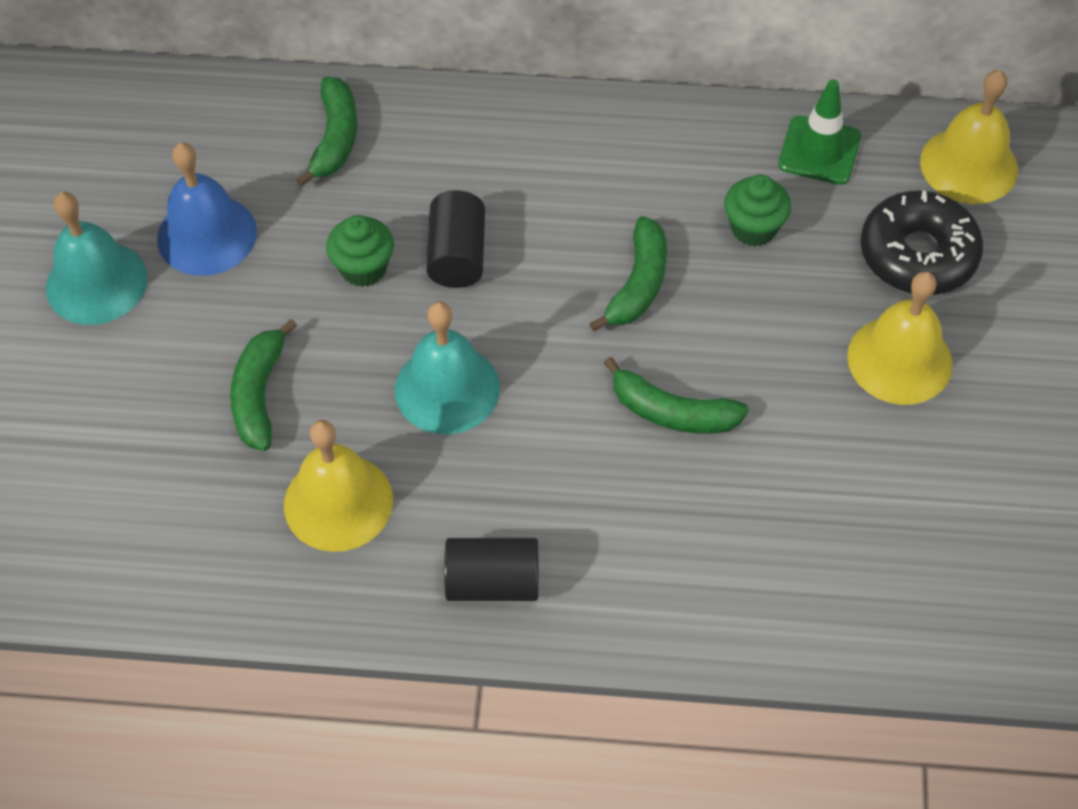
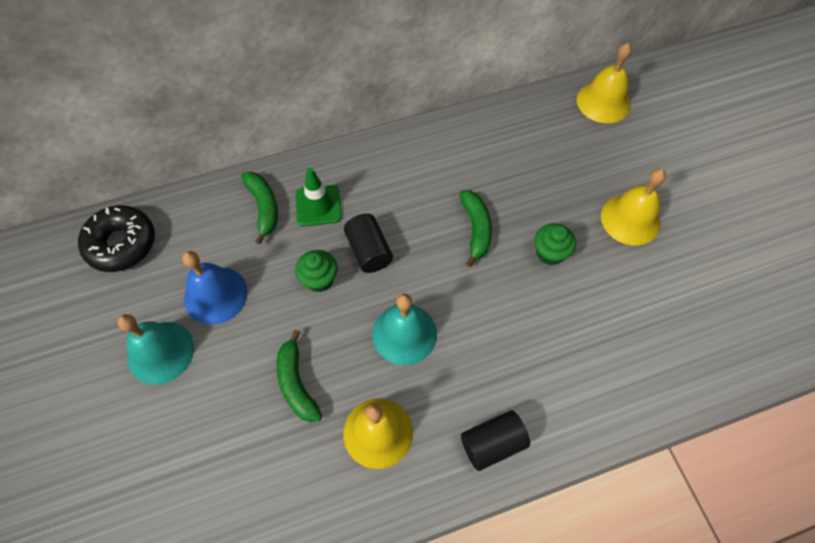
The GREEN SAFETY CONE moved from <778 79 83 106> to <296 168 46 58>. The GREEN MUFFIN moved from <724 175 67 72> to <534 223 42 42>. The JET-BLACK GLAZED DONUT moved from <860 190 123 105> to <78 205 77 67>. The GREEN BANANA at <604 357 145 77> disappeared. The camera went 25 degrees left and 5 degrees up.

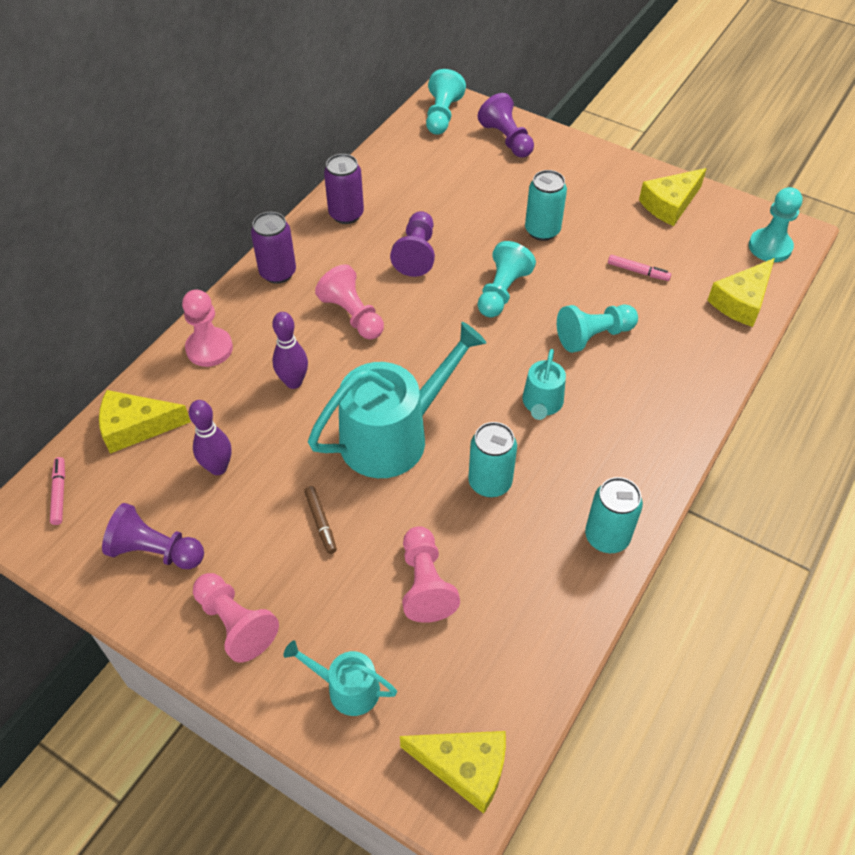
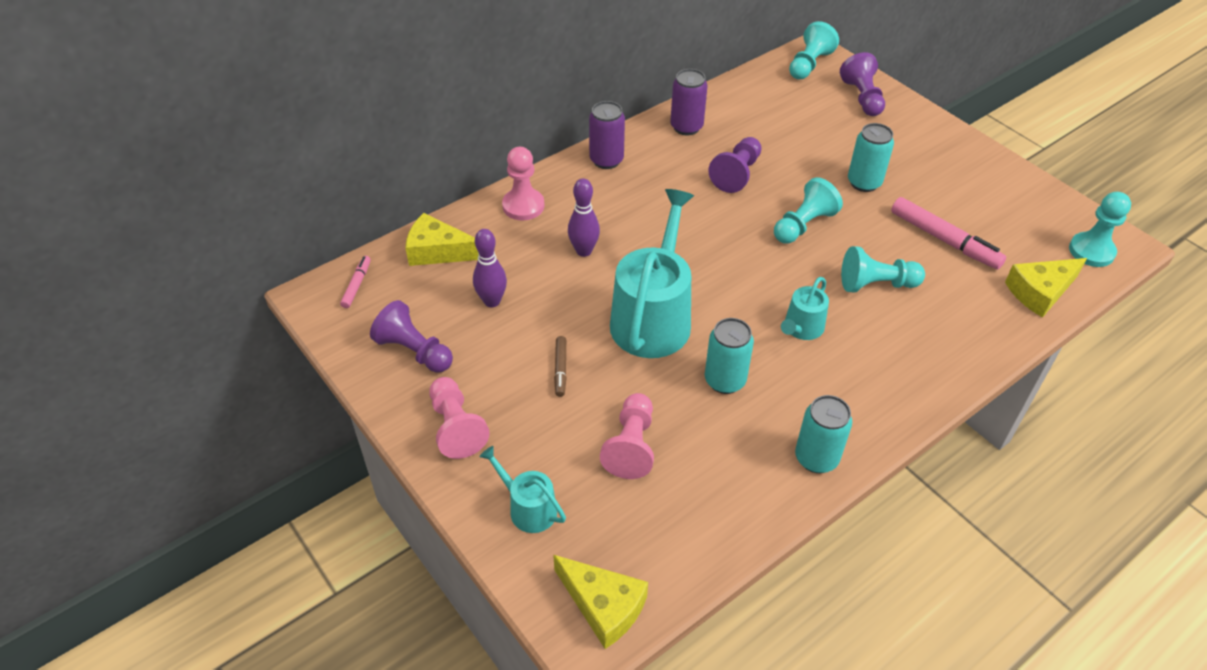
The YELLOW CHEESE WEDGE at <639 168 68 58> disappeared. The ROSE-PINK FELT PEN at <608 255 63 26> changed to 1.92 times the size. The ROSE-PINK GAME PAWN at <315 264 69 76> disappeared. The TEAL SPRINKLING CAN at <308 322 178 156> turned 60 degrees counterclockwise. The camera went 20 degrees right and 5 degrees down.

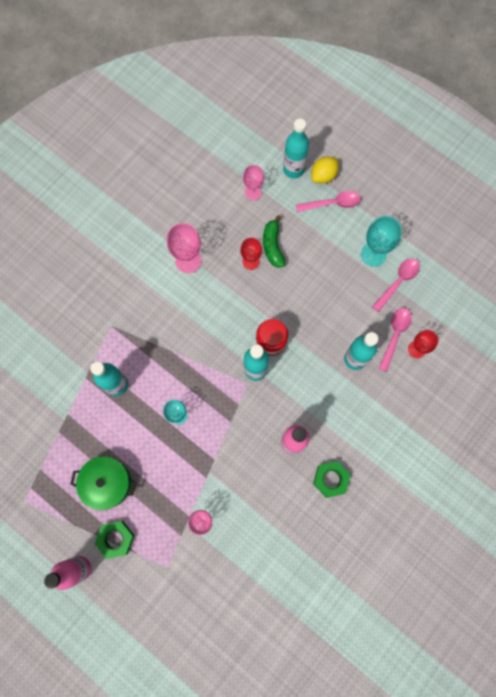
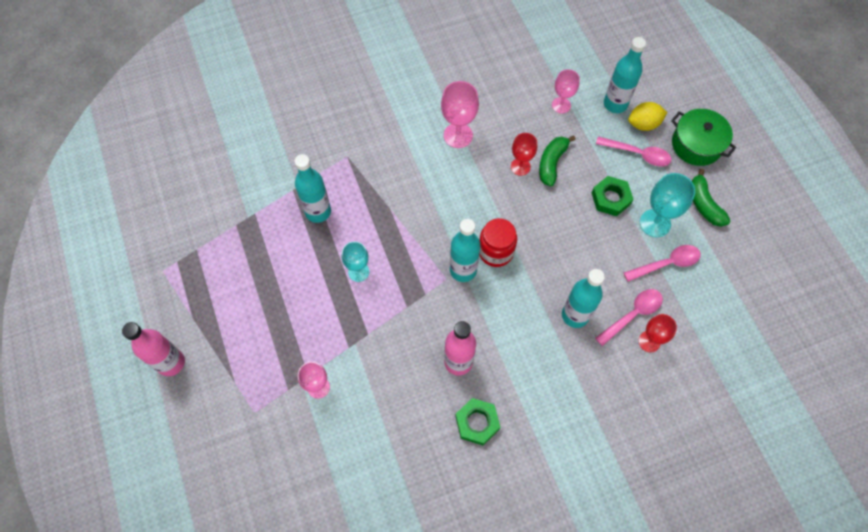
The GREEN STOCKPOT moved from <70 456 66 54> to <671 109 65 57>. The GREEN HEX NUT moved from <95 521 40 38> to <592 176 41 40>. The GREEN BANANA at <692 169 38 58> appeared. The camera went 30 degrees right and 10 degrees down.

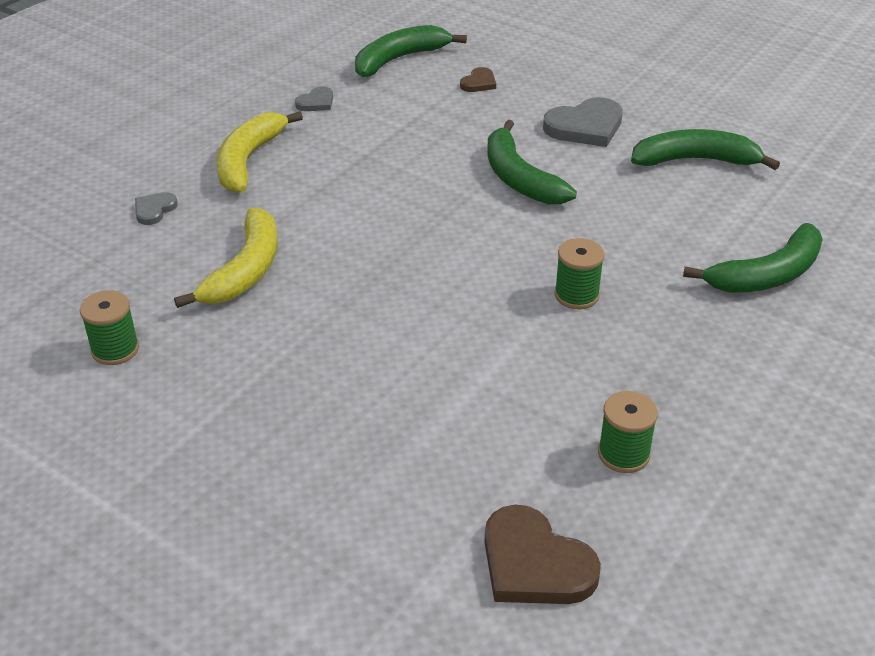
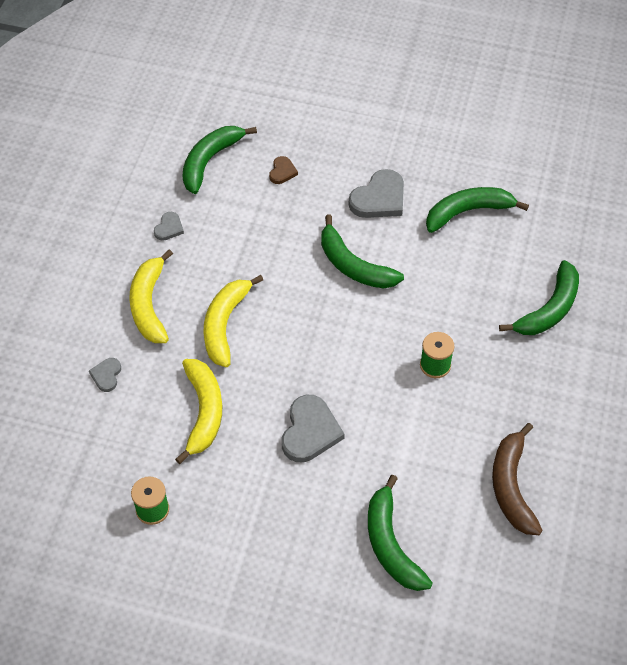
The GREEN BOBBIN at <598 391 60 82> was replaced by the RUSSET BANANA at <492 423 51 112>. The RUSSET HEART at <484 505 117 99> disappeared. The YELLOW BANANA at <204 275 59 92> appeared. The ASH-GREY HEART at <282 395 63 67> appeared. The GREEN BANANA at <368 475 65 116> appeared. The camera went 20 degrees left and 15 degrees up.

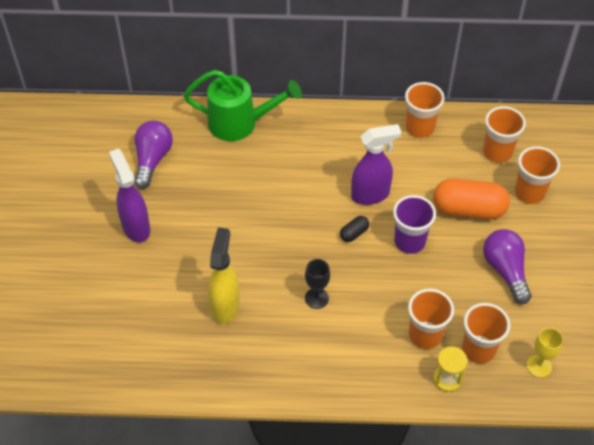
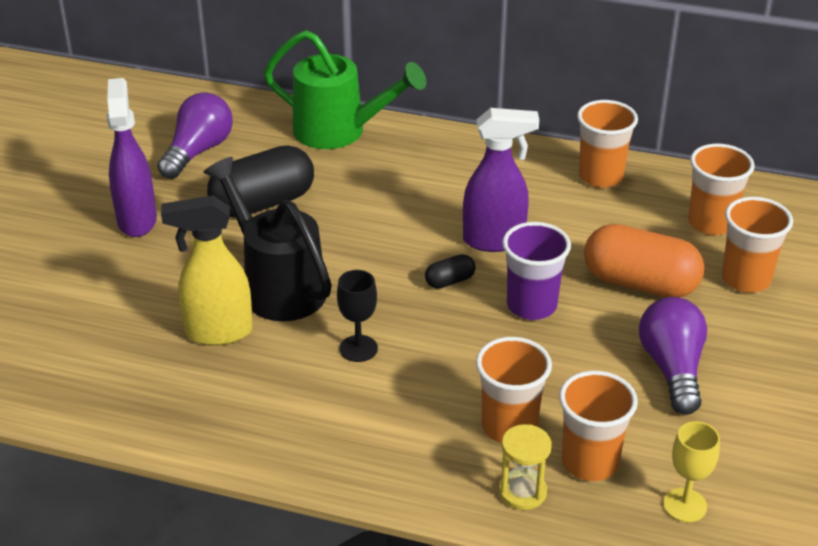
The YELLOW SPRAY CLEANER at <208 227 32 97> turned 120 degrees counterclockwise. The JET-BLACK PILL SHAPE at <207 145 107 73> appeared. The JET-BLACK SPRINKLING CAN at <203 157 129 164> appeared. The camera went 15 degrees right and 15 degrees down.

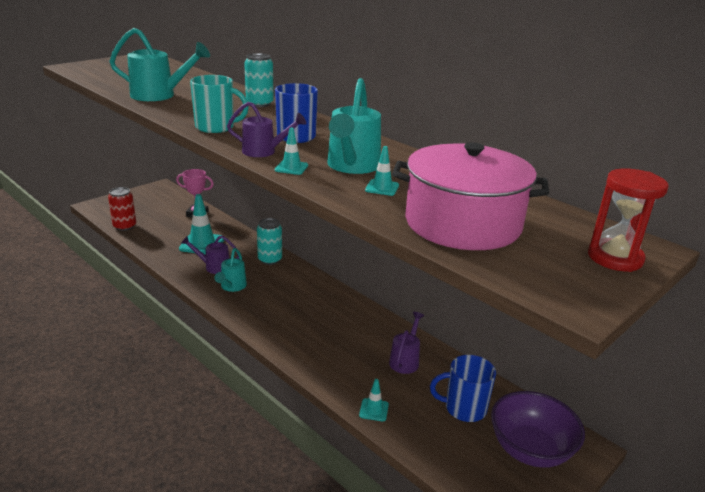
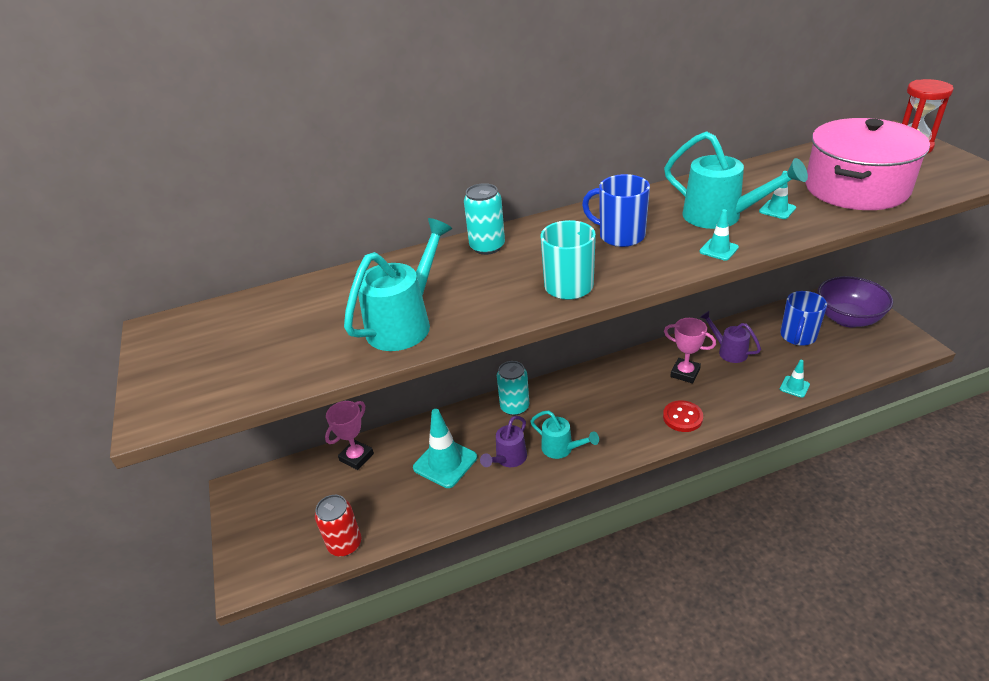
The ROYAL PURPLE SPRINKLING CAN at <227 102 80 55> disappeared. The ROSE-PINK TROPHY at <664 318 52 65> appeared. The RED BUTTON at <663 400 40 32> appeared. The camera went 60 degrees left and 10 degrees up.

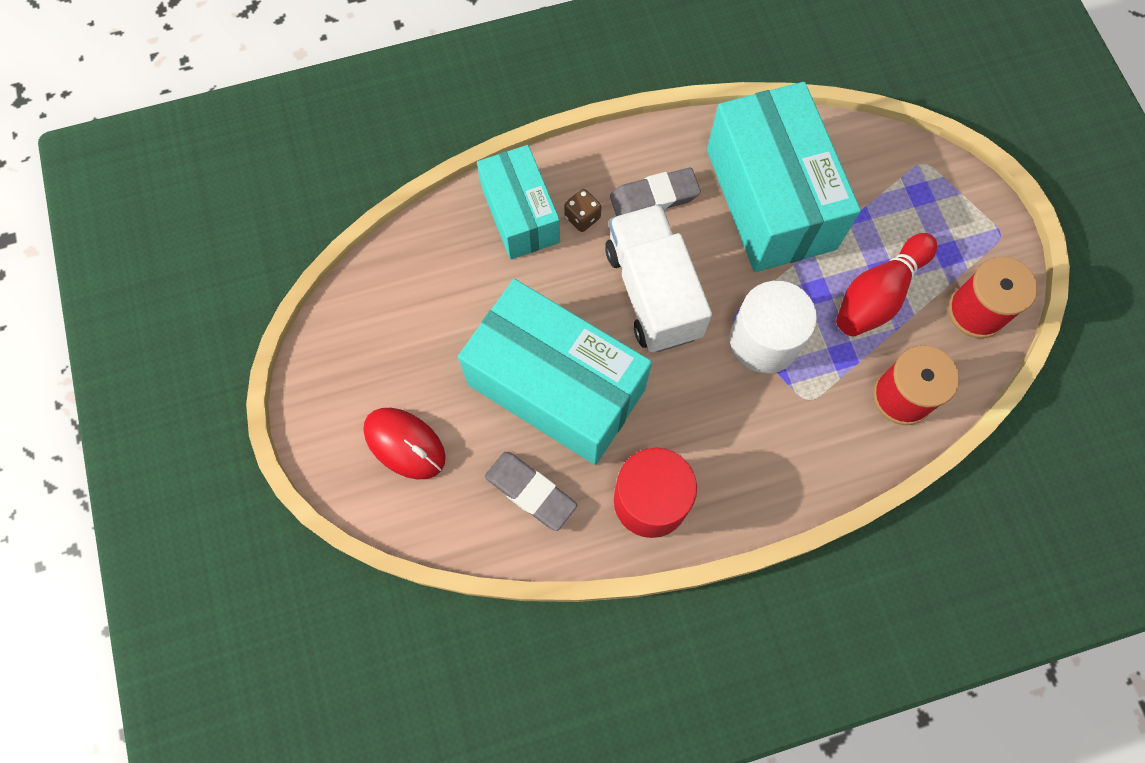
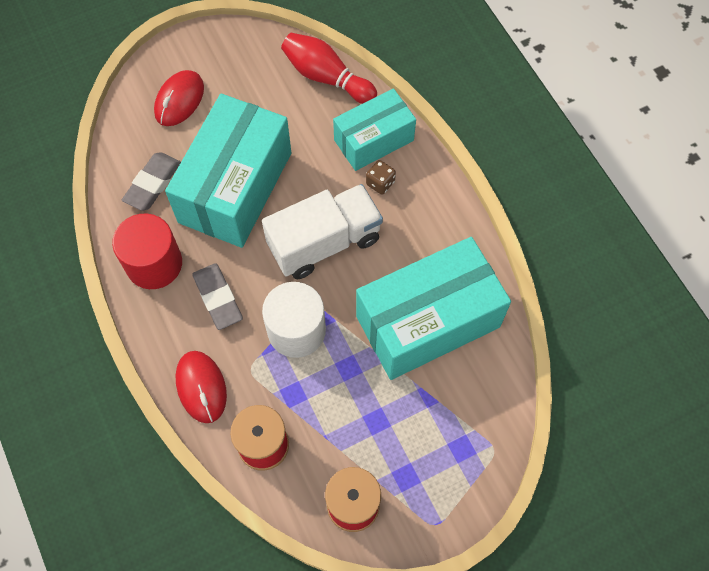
The ASH-GREY ERASER moved from <610 168 91 48> to <192 263 51 67>. The RED TENPIN moved from <836 233 101 103> to <281 33 96 71>. The RED MOUSE at <176 351 51 72> appeared. The camera went 80 degrees right and 5 degrees down.

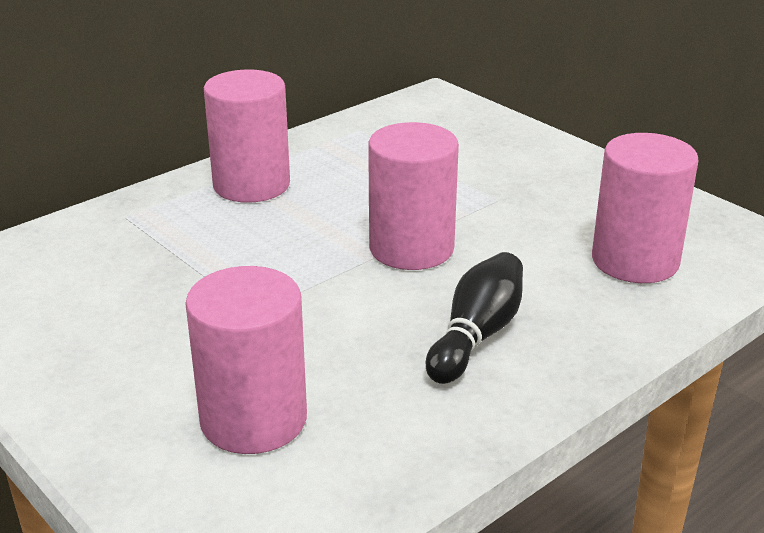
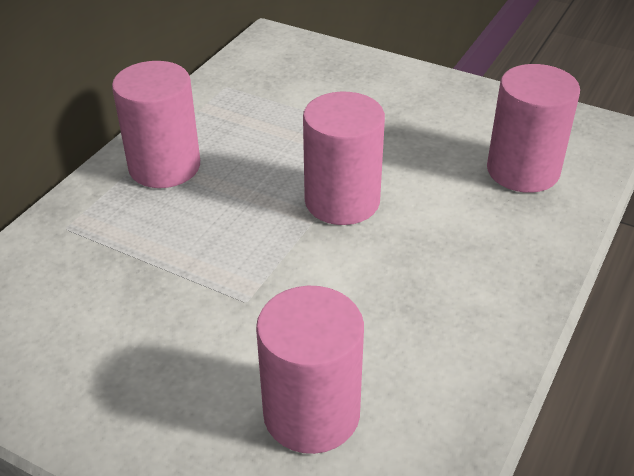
The JET-BLACK TENPIN at <426 252 97 132> disappeared. The camera went 20 degrees left and 10 degrees up.

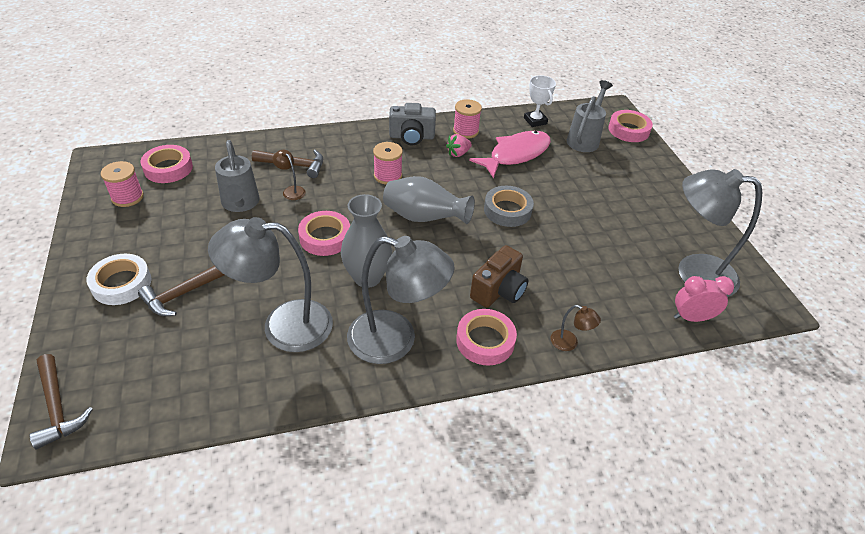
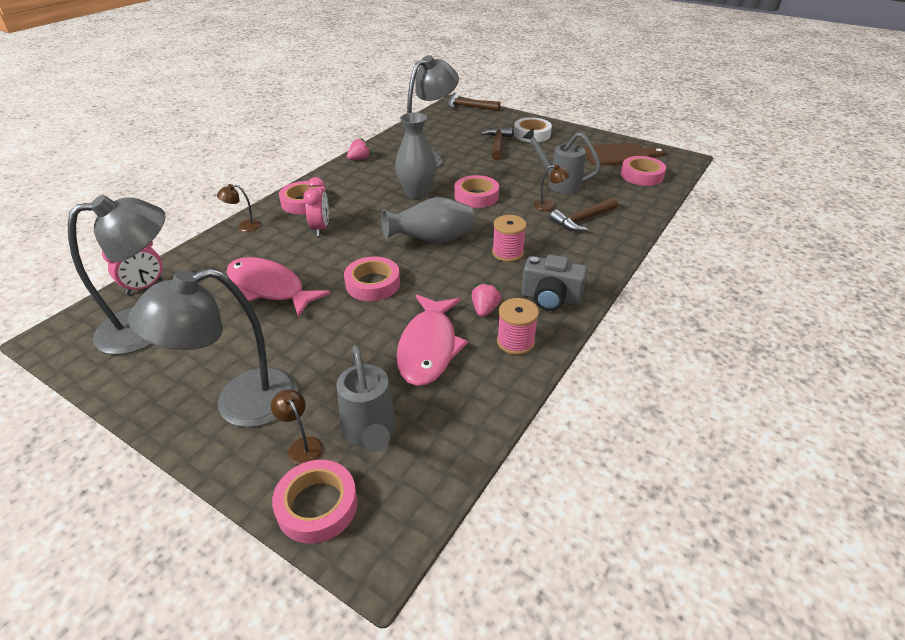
The PURE WHITE TROPHY at <524 75 32 52> disappeared. The ASH-GREY CAMERA at <389 103 47 42> turned 120 degrees counterclockwise. The ROSE-PINK BOBBIN at <101 161 43 46> was replaced by the RUSSET BREAD BOARD at <583 143 83 23>. The ASH-GREY TAPE at <484 186 50 41> became the ROSE-PINK TAPE at <344 256 56 45>. The ASH-GREY DESK LAMP moved from <347 236 108 128> to <128 268 170 159>. The RUSSET CAMERA at <470 245 58 63> was replaced by the ROSE-PINK ALARM CLOCK at <303 177 26 59>. The ROSE-PINK TOY STRAWBERRY at <347 138 24 22> appeared. The ROSE-PINK FISH at <227 257 104 61> appeared. The RUSSET DESK LAMP at <271 390 52 75> appeared. The camera went 140 degrees right and 5 degrees down.

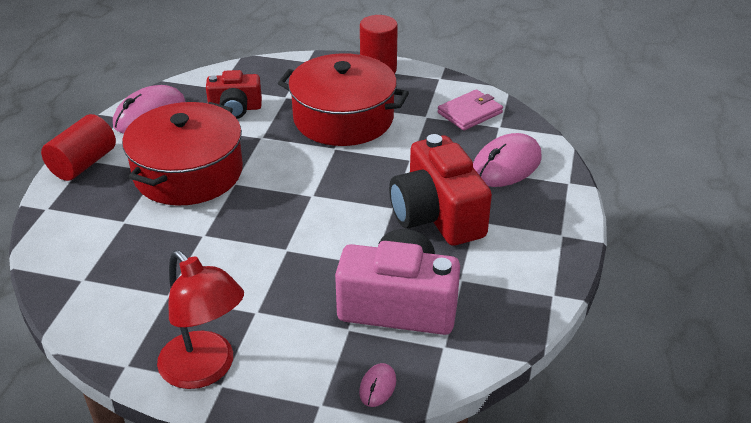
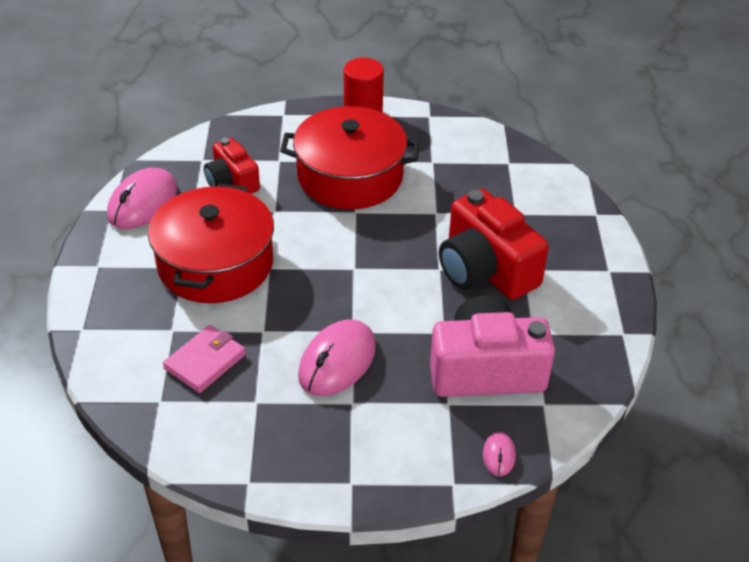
The RED CAMERA at <206 70 56 49> turned 75 degrees clockwise. The ROSE-PINK BILLFOLD moved from <438 89 65 41> to <163 325 83 68>. The RED SOLID CYLINDER at <41 114 75 67> disappeared. The ROSE-PINK MOUSE moved from <473 133 69 54> to <298 319 78 77>. The RED DESK LAMP at <157 250 87 139> disappeared. The camera went 15 degrees left and 5 degrees up.

